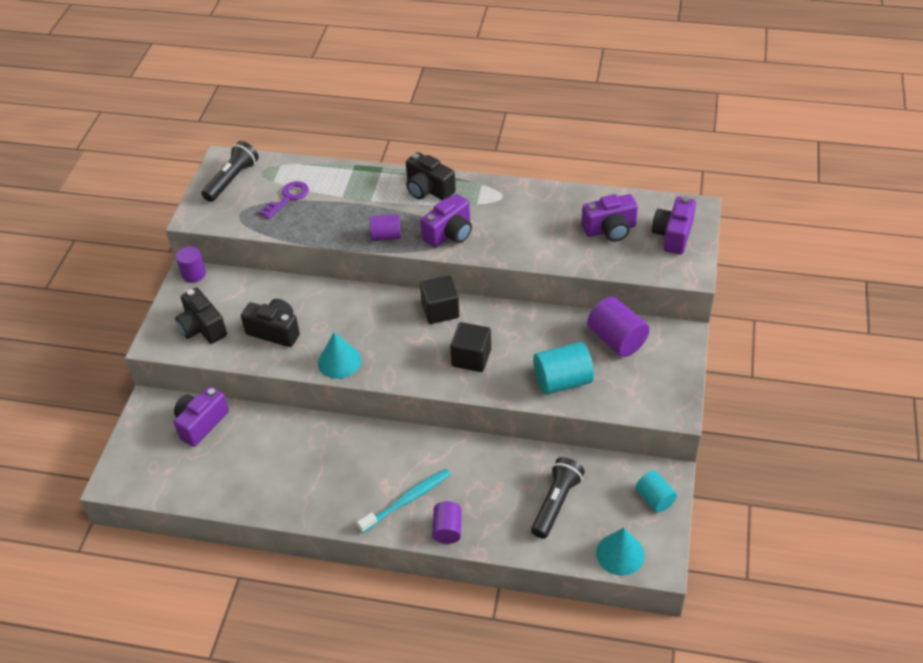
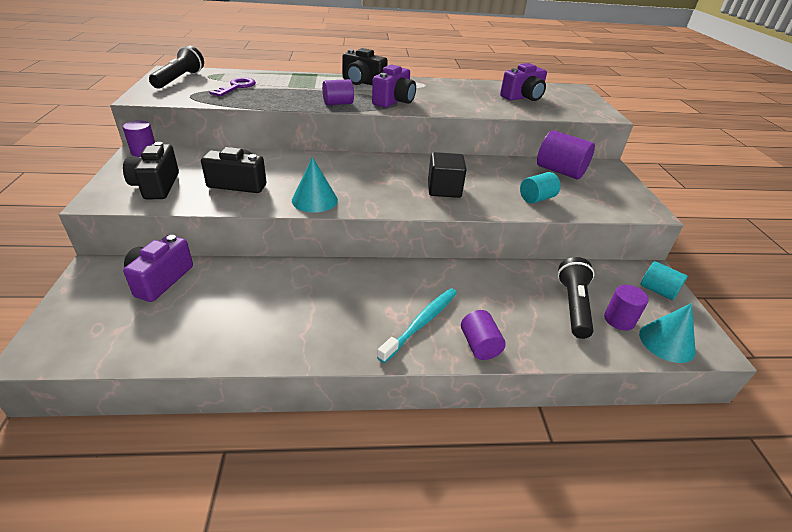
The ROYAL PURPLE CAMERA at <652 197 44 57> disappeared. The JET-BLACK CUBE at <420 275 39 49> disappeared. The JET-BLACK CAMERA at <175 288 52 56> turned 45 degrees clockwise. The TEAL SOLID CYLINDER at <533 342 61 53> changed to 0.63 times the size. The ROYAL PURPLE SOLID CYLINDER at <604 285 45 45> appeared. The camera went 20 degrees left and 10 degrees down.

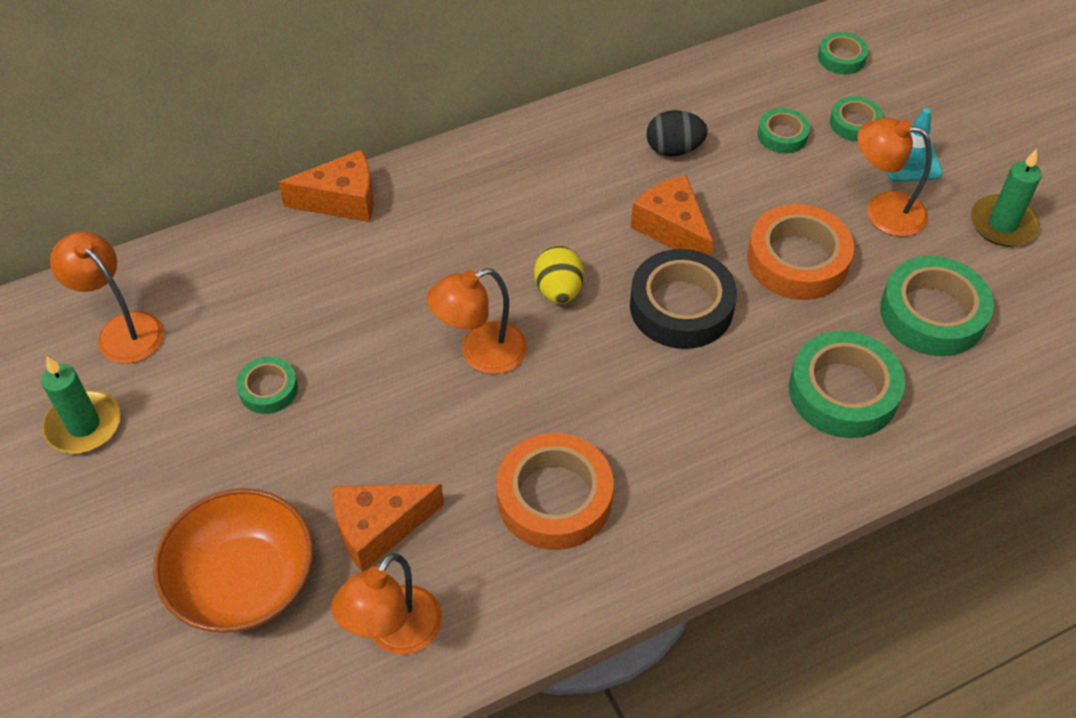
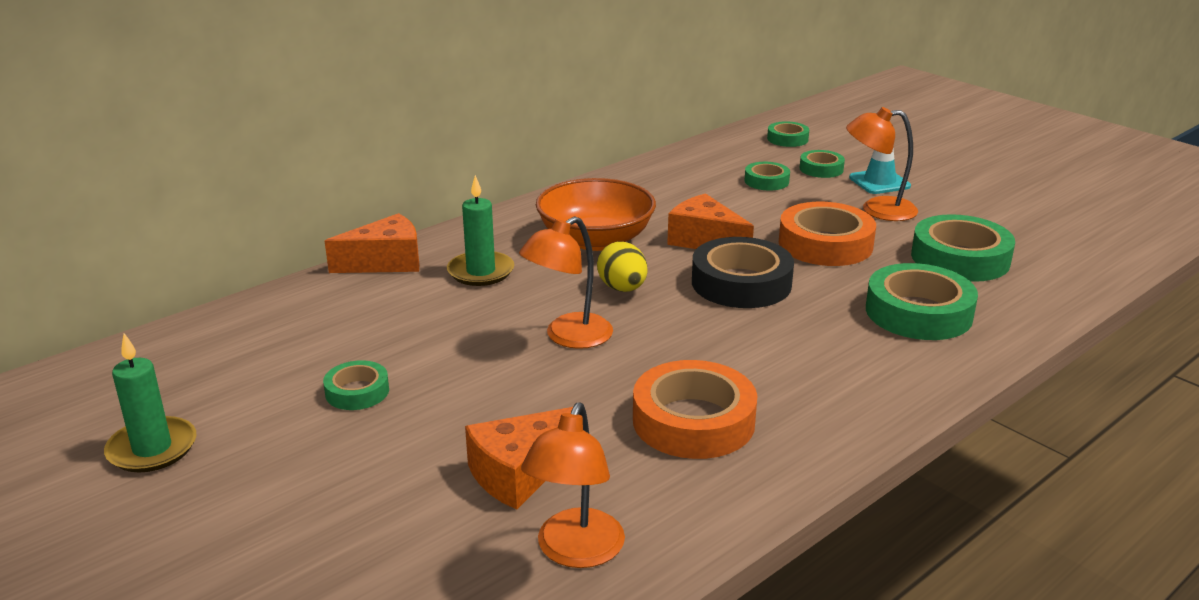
The JET-BLACK TOY EGG at <646 110 62 47> disappeared. The GREEN WAX CANDLE moved from <971 149 71 98> to <447 175 67 111>. The BRIGHT ORANGE DESK LAMP at <50 232 114 132> disappeared. The BRIGHT ORANGE SERVING BOWL moved from <153 488 160 145> to <536 178 120 73>. The camera went 15 degrees left and 25 degrees down.

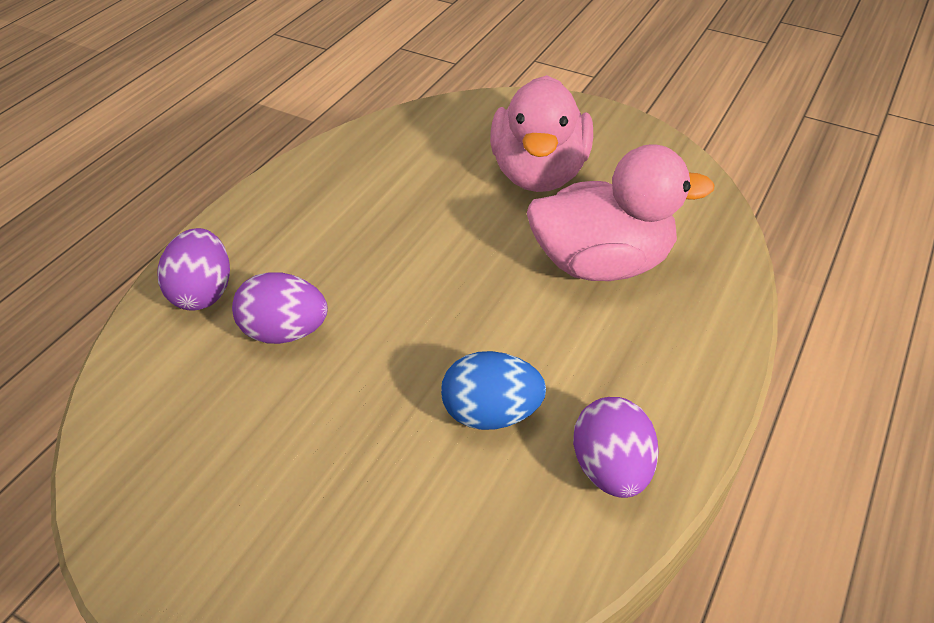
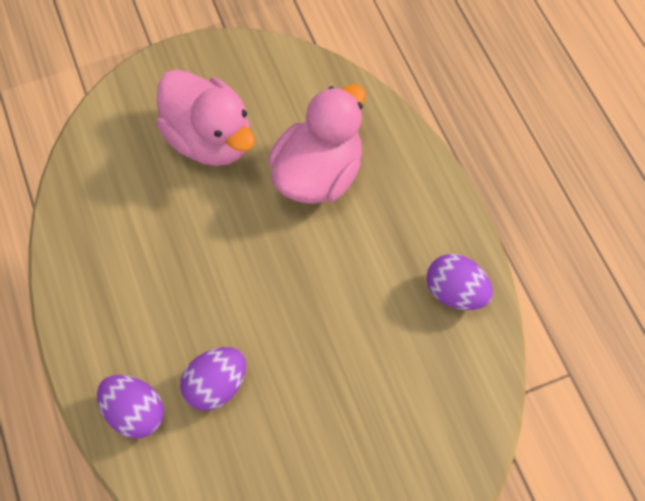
The ROYAL BLUE TOY EGG at <441 351 105 79> disappeared. The camera went 50 degrees left and 20 degrees up.

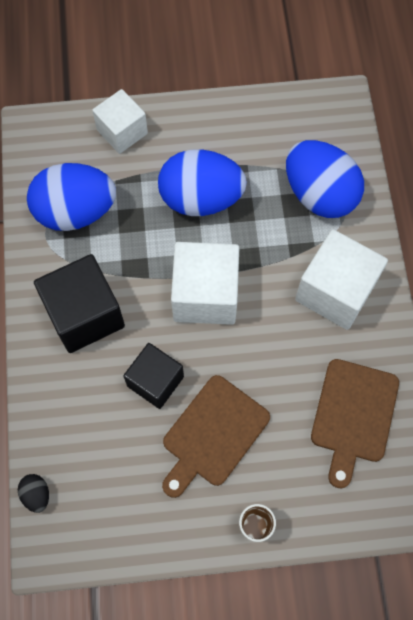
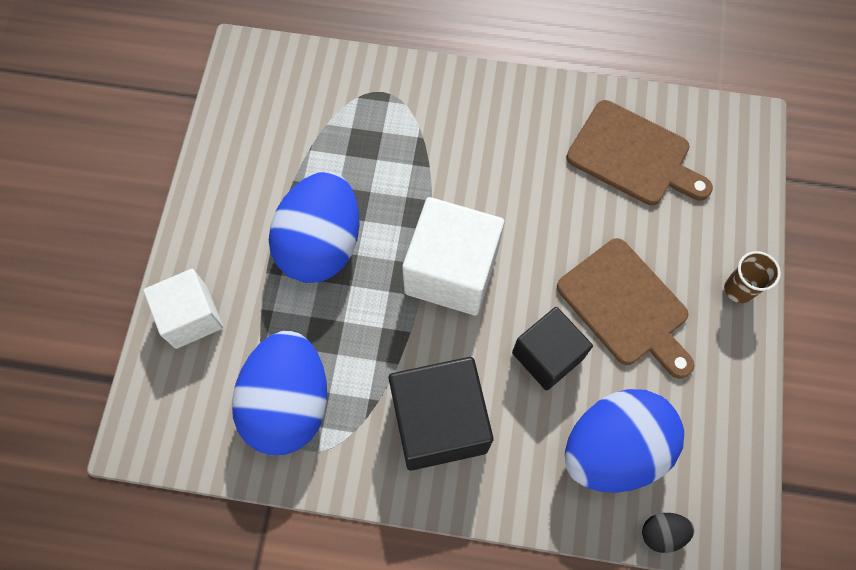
The ROYAL BLUE TOY EGG moved from <286 140 78 78> to <565 389 119 104>. The PURE WHITE CUBE at <295 229 93 101> disappeared. The camera went 75 degrees left and 0 degrees up.

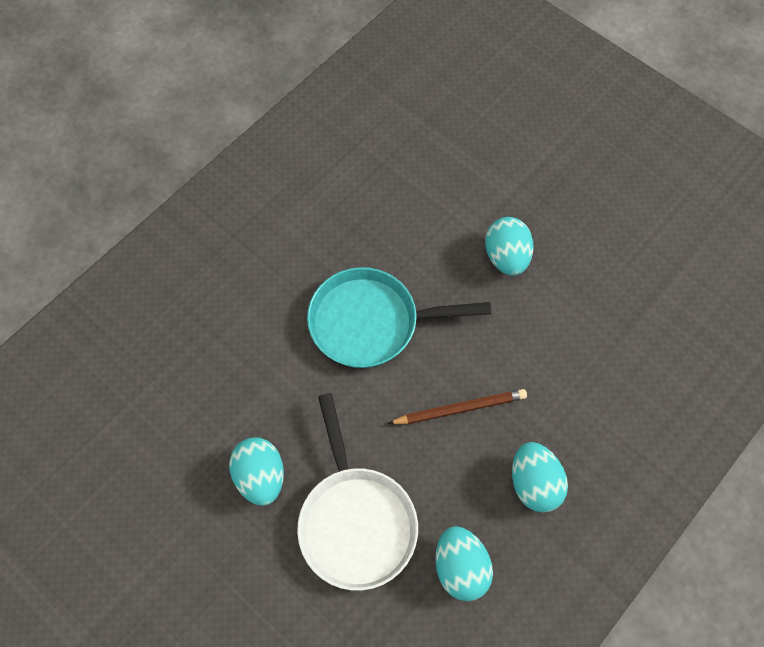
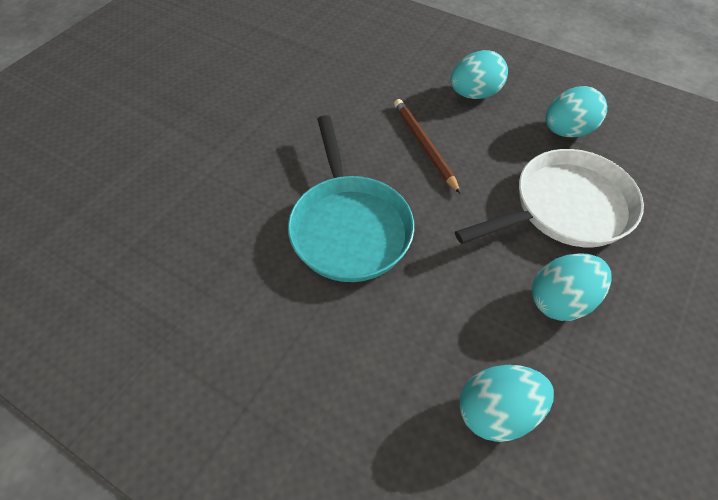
The TEAL TOY EGG moved from <485 217 48 59> to <459 365 95 77>. The camera went 100 degrees left and 10 degrees down.

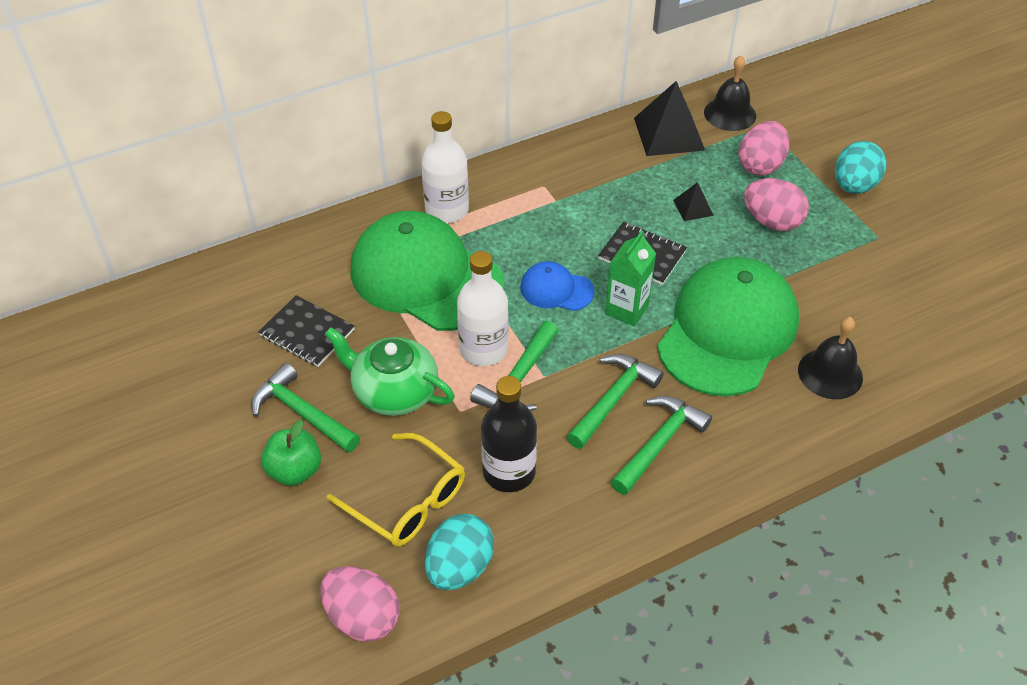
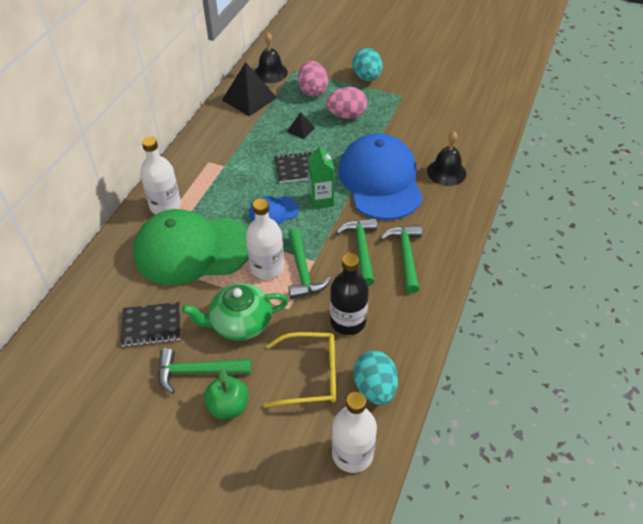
The GREEN BASEBALL CAP at <657 257 142 139> became the ROYAL BLUE BASEBALL CAP at <338 133 85 87>. The ROSE-PINK TOY EGG at <320 566 79 76> was replaced by the PURE WHITE BOTTLE at <332 392 45 81>. The camera went 40 degrees left and 0 degrees up.

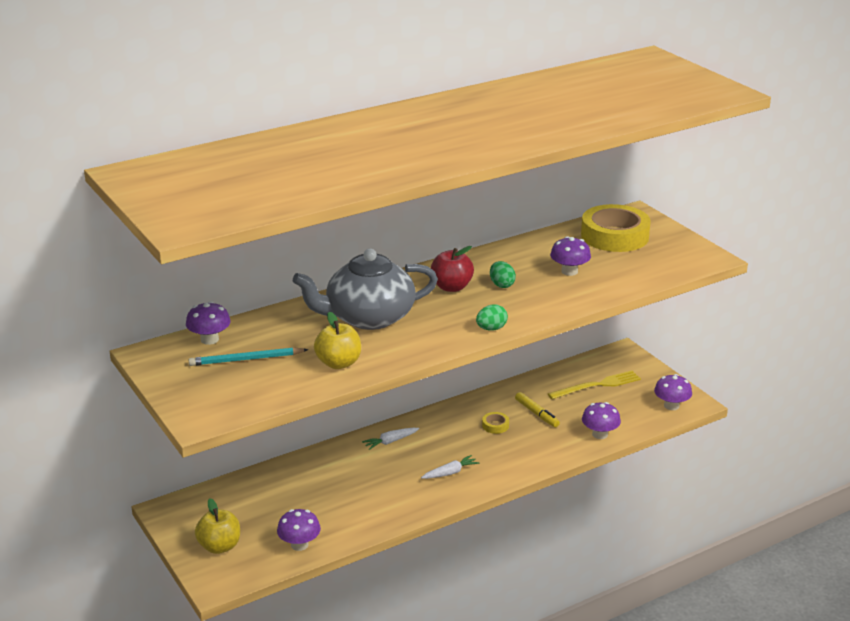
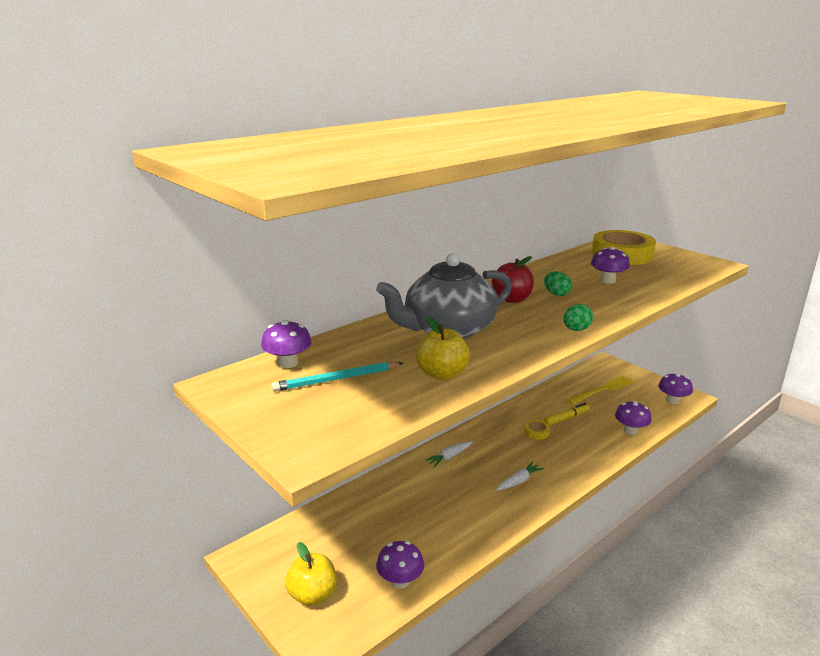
The YELLOW FELT PEN at <515 392 45 35> turned 75 degrees counterclockwise. The camera went 10 degrees left and 5 degrees down.

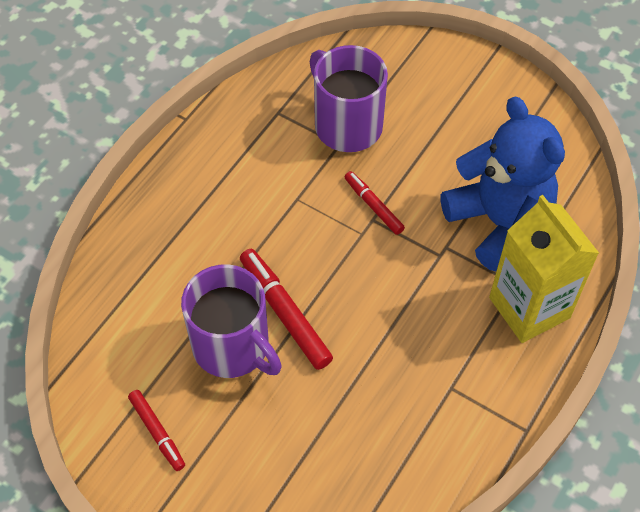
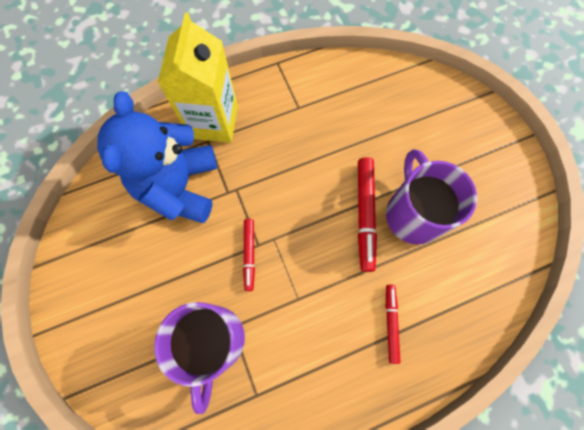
The RED FELT PEN moved from <128 390 57 81> to <386 285 14 79>. The camera went 145 degrees left and 15 degrees up.

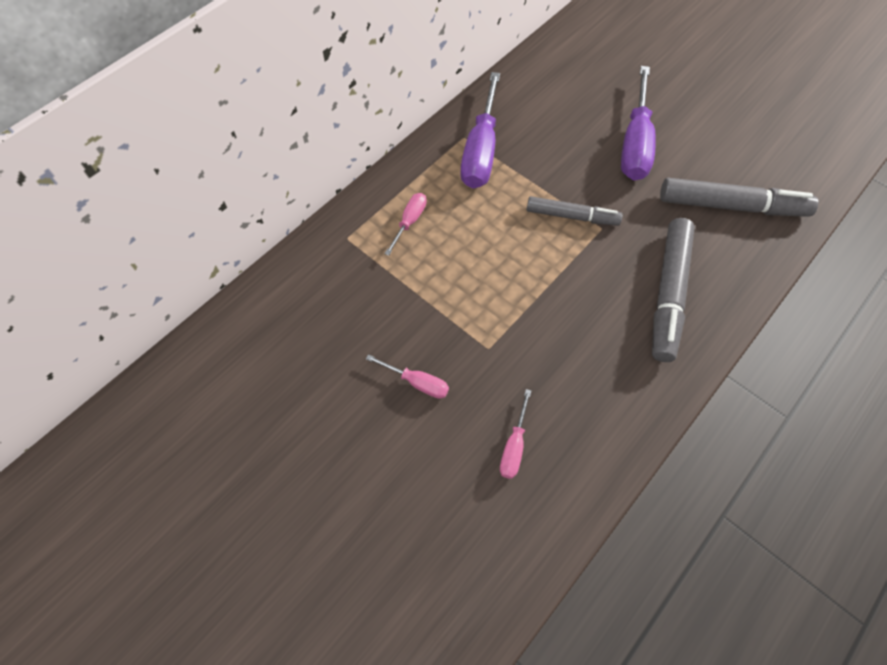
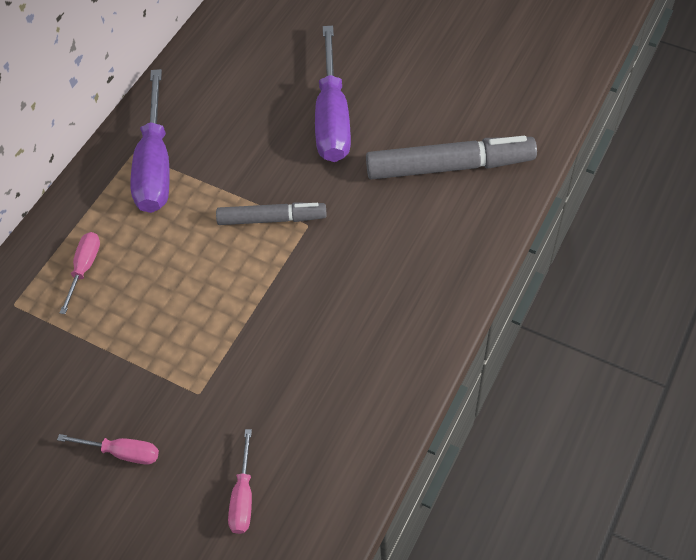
The ASH-GREY FELT PEN at <652 218 43 144> disappeared. The camera went 10 degrees left and 5 degrees down.

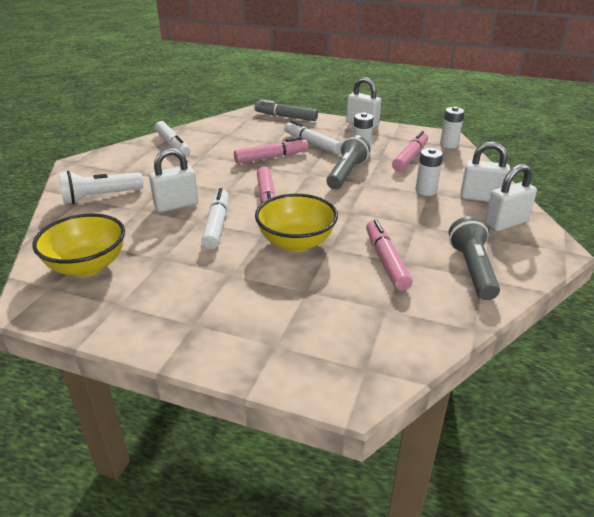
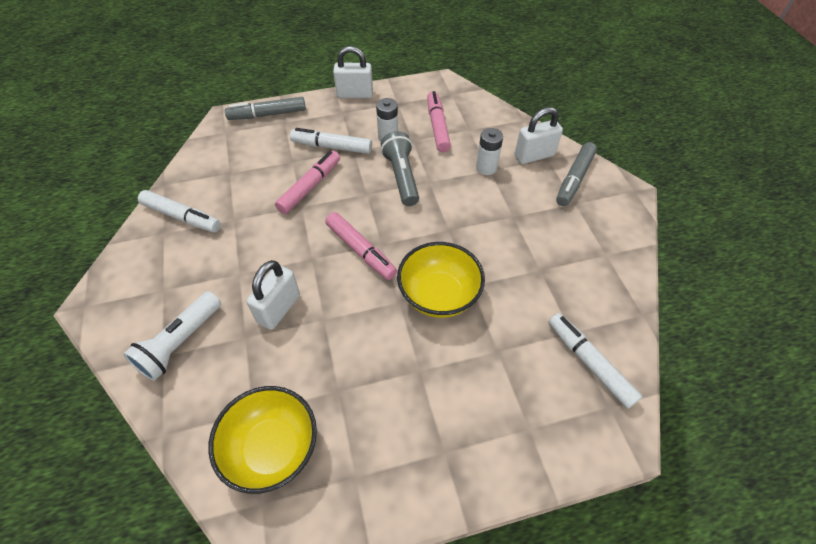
The PURE WHITE BATTERY at <440 106 25 42> disappeared. The PURE WHITE PADLOCK at <485 164 52 67> was replaced by the ASH-GREY FELT PEN at <556 142 41 64>. The PURE WHITE FELT PEN moved from <201 188 28 62> to <548 313 94 96>. The ASH-GREY TORCH at <449 216 51 84> disappeared. The ROSE-PINK FELT PEN at <366 220 47 71> disappeared. The camera went 35 degrees left and 20 degrees up.

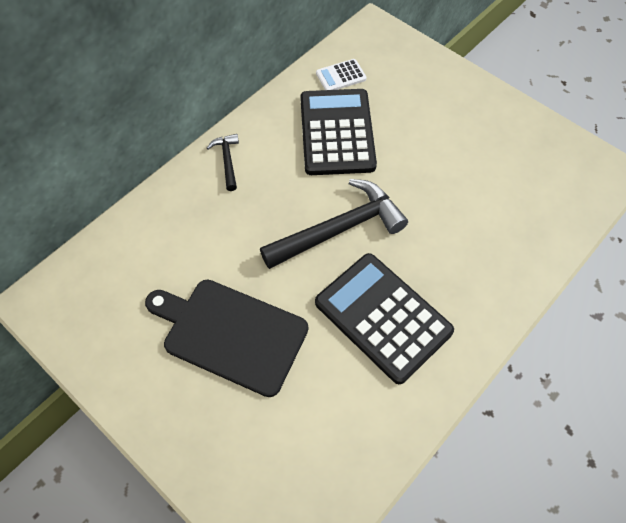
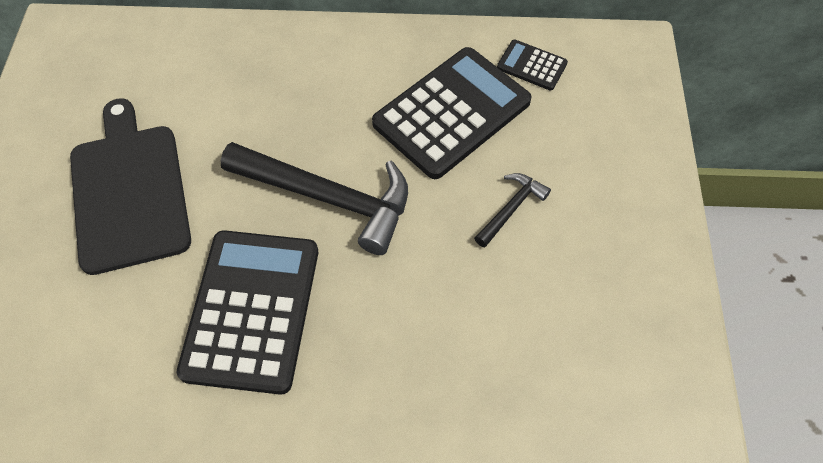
The PURE WHITE POCKET CALCULATOR at <316 59 51 31> became the JET-BLACK POCKET CALCULATOR at <497 40 71 50>. The JET-BLACK CARPENTER'S HAMMER moved from <207 134 32 57> to <474 173 77 75>. The camera went 50 degrees right and 0 degrees up.

